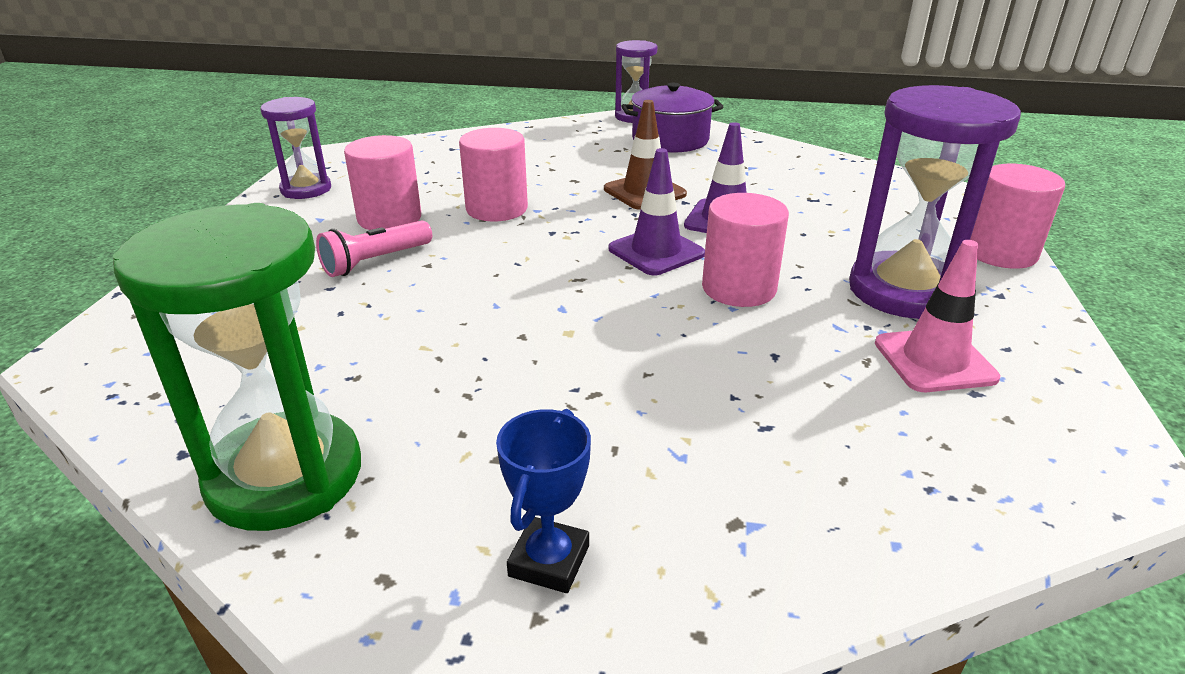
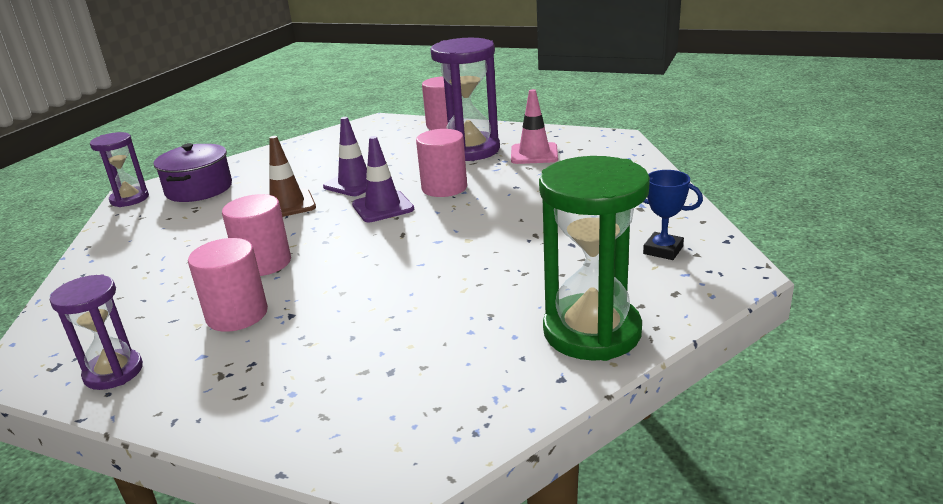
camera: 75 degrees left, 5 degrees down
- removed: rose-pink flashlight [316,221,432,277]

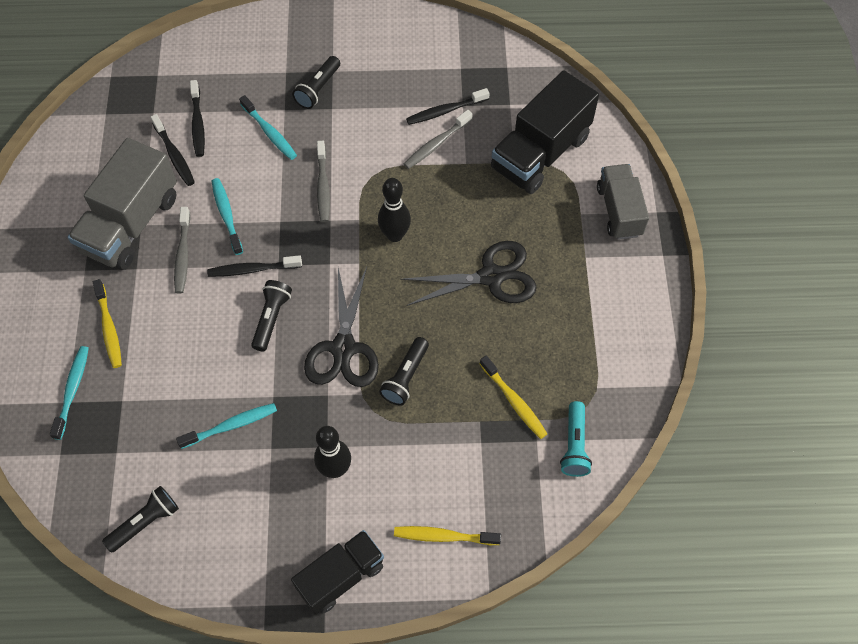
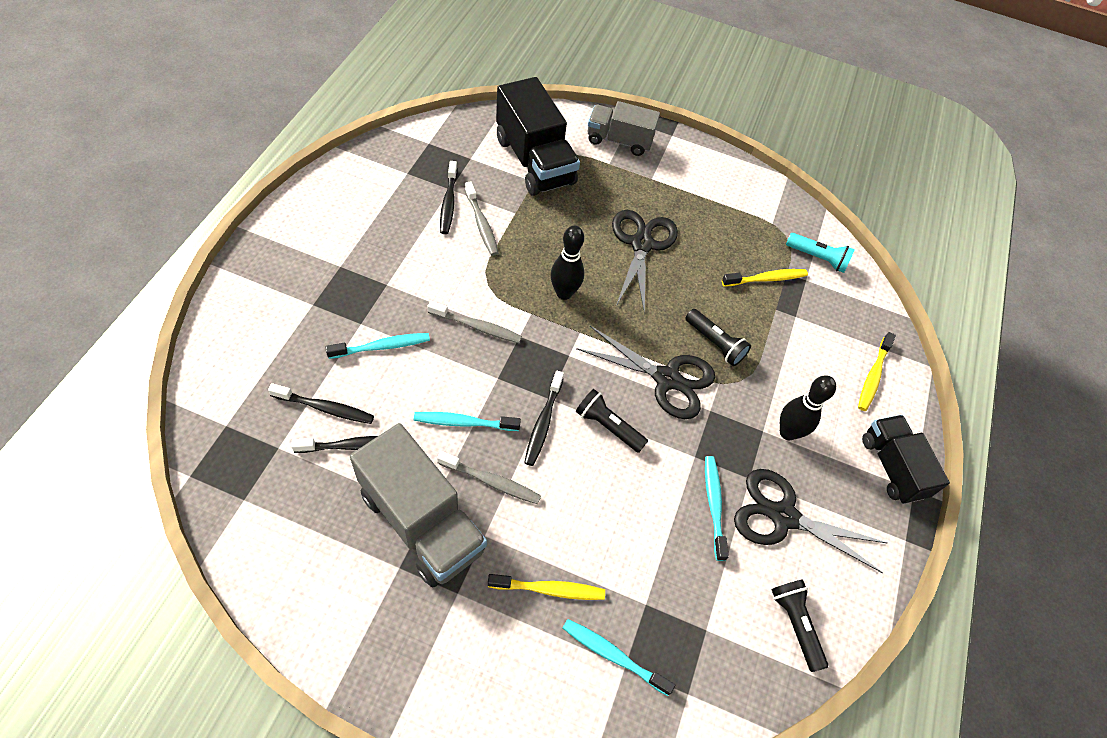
camera: 75 degrees left, 5 degrees down
- removed: ebony flashlight [292,56,340,109]
- added: ebony scissors [734,469,887,573]

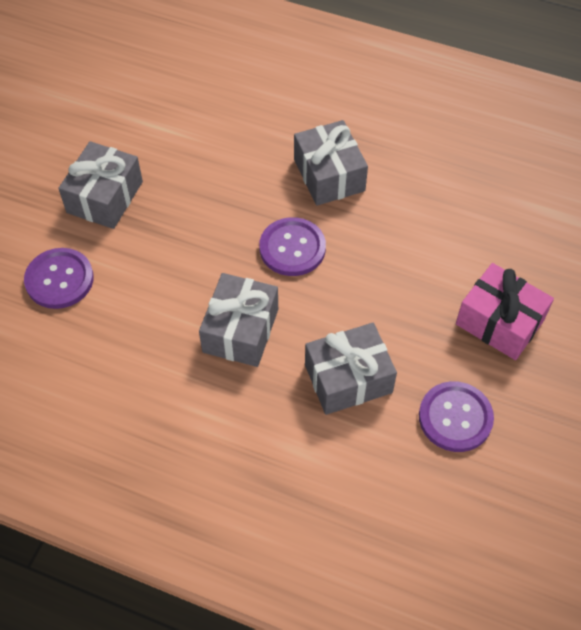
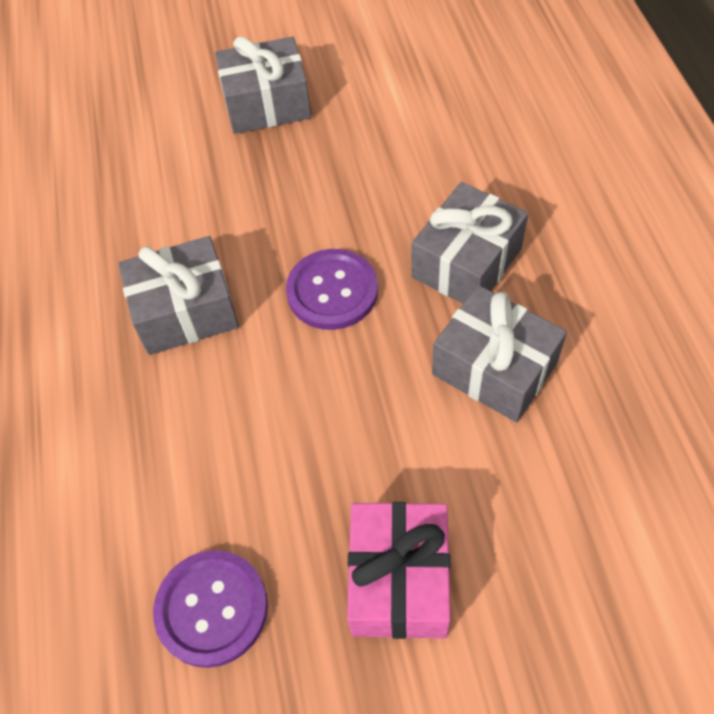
camera: 60 degrees right, 0 degrees up
- removed: violet shirt button [24,248,94,309]
- moved: grey present [305,323,397,415] to [432,285,567,422]

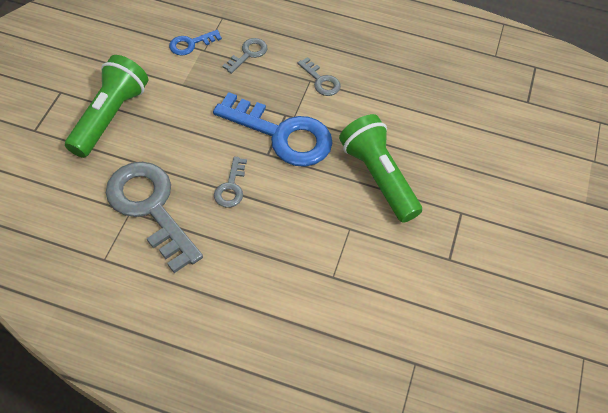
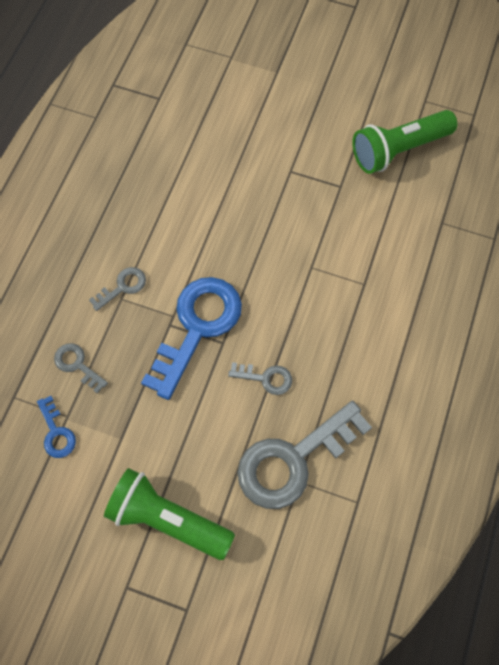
camera: 85 degrees left, 10 degrees up
- moved: emerald flashlight [339,114,422,223] to [352,110,457,174]

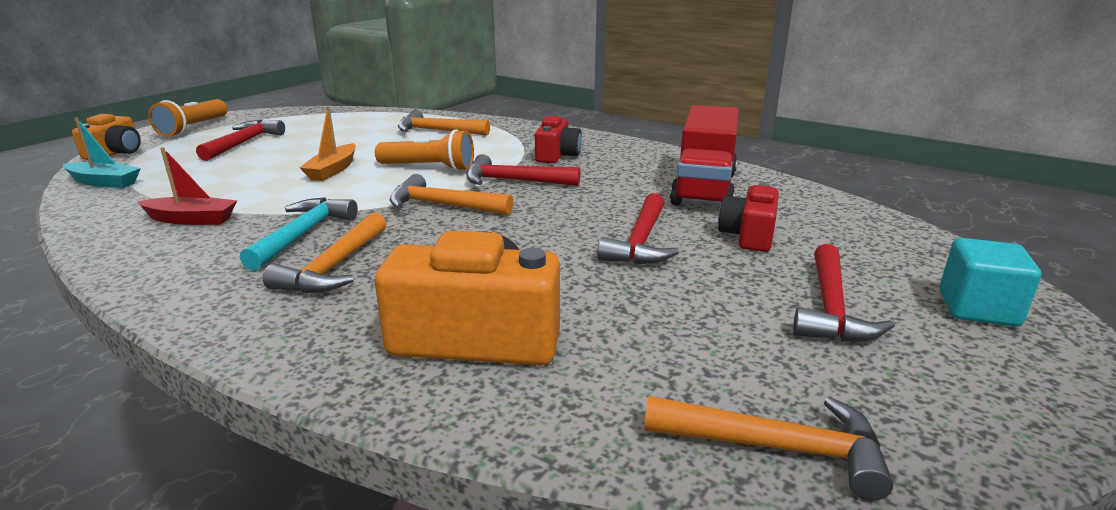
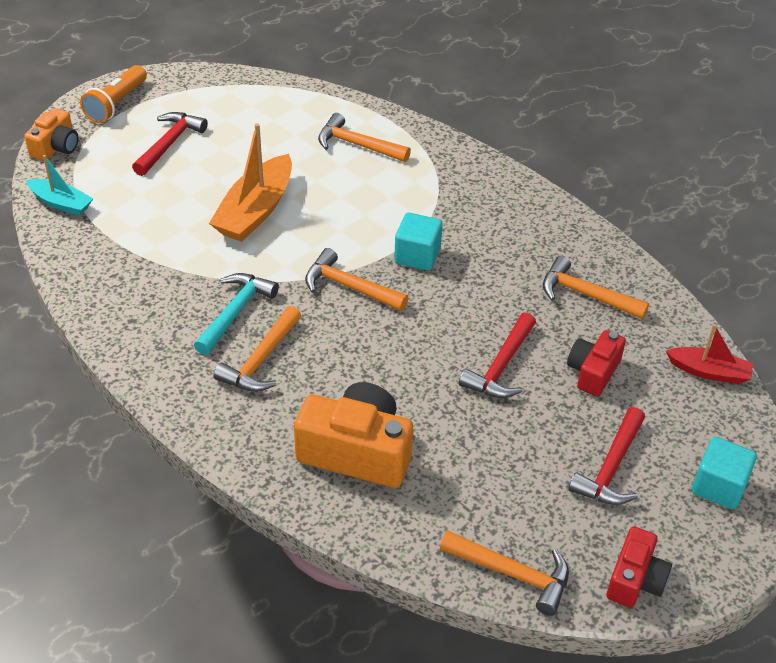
camera: 10 degrees right, 20 degrees up
- removed: bright orange flashlight [375,129,474,172]
- moved: scarlet toy boat [137,147,237,225] to [666,324,753,384]
- moved: scarlet photo camera [535,116,582,163] to [607,526,672,608]
- replaced: scarlet hammer [466,154,580,186] to turquoise block [394,213,443,271]
- replaced: scarlet lorry [670,105,739,206] to bright orange hammer [543,256,649,319]
- resized: bright orange toy boat [300,106,356,181] = [209,123,292,242] x1.69

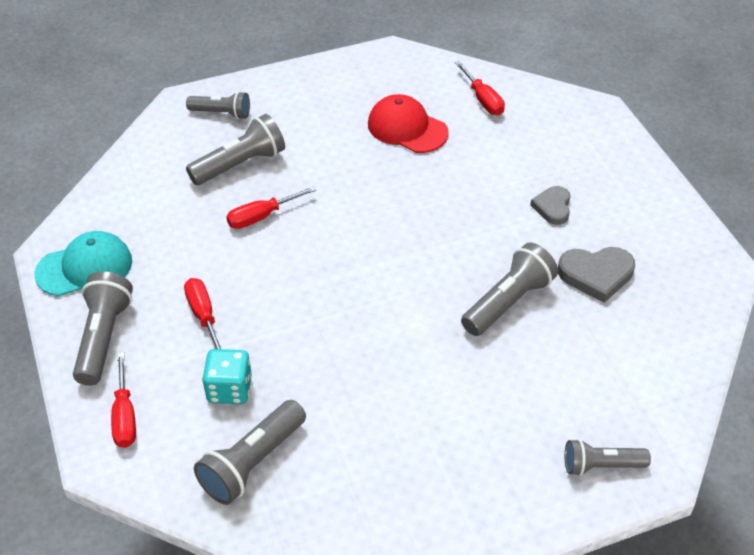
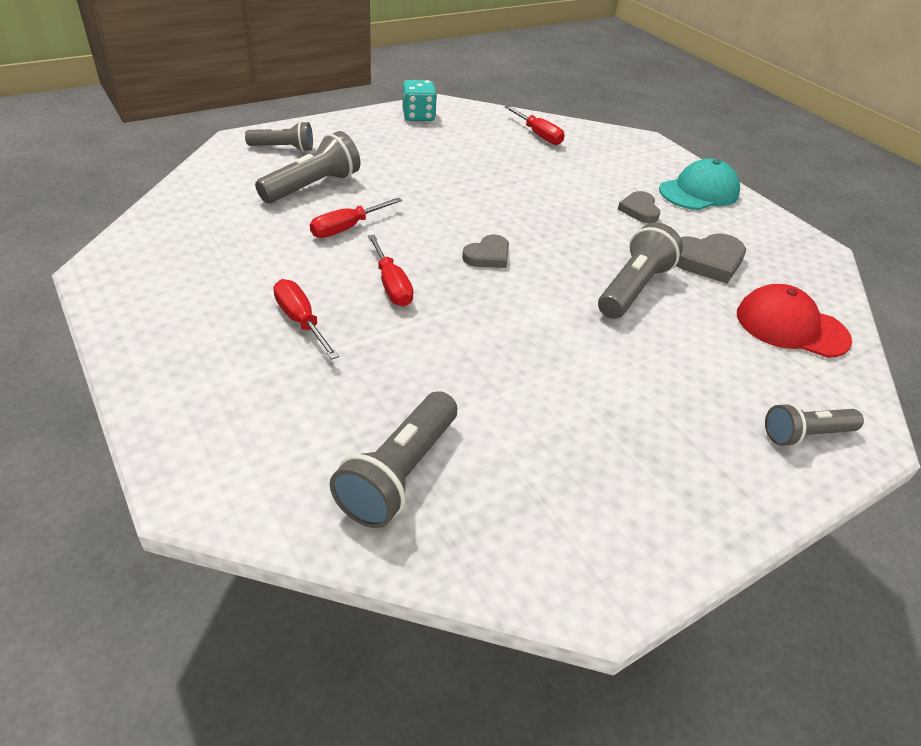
camera: 15 degrees left, 5 degrees down
- removed: grey flashlight [73,272,133,386]
- added: grey heart [462,235,509,268]
- moved: turquoise cap [35,231,132,296] to [659,159,740,210]
- moved: scarlet screwdriver [111,352,136,448] to [368,235,414,306]
- moved: turquoise die [202,349,252,404] to [402,80,437,121]
- moved: scarlet cap [368,94,449,153] to [737,284,852,358]

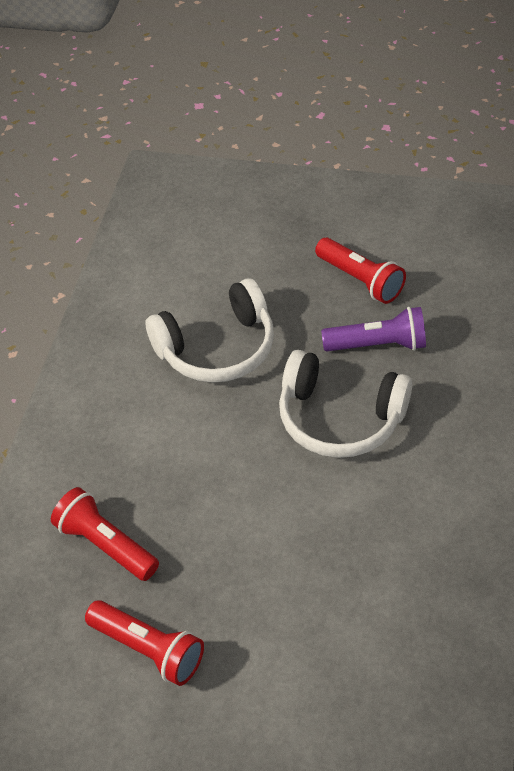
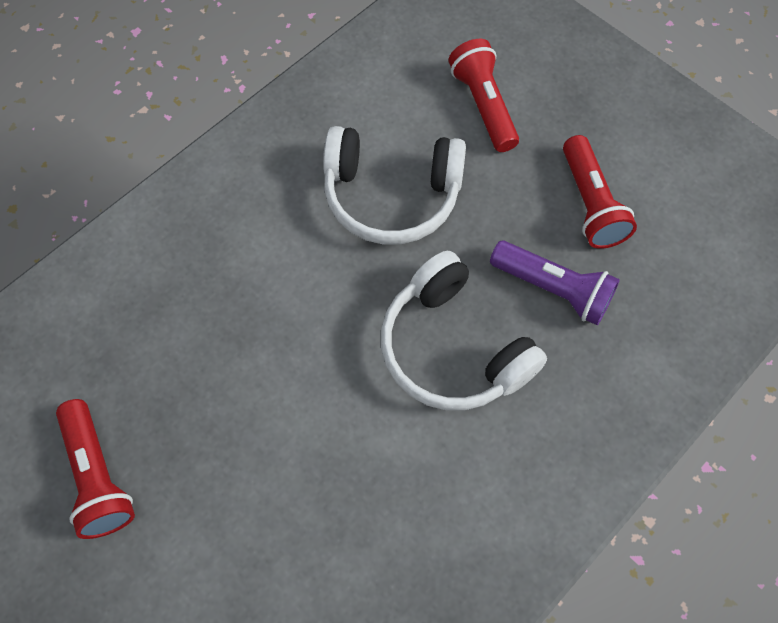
camera: 30 degrees right, 15 degrees up
- moved: scarlet flashlight [51,487,159,581] to [449,39,519,152]

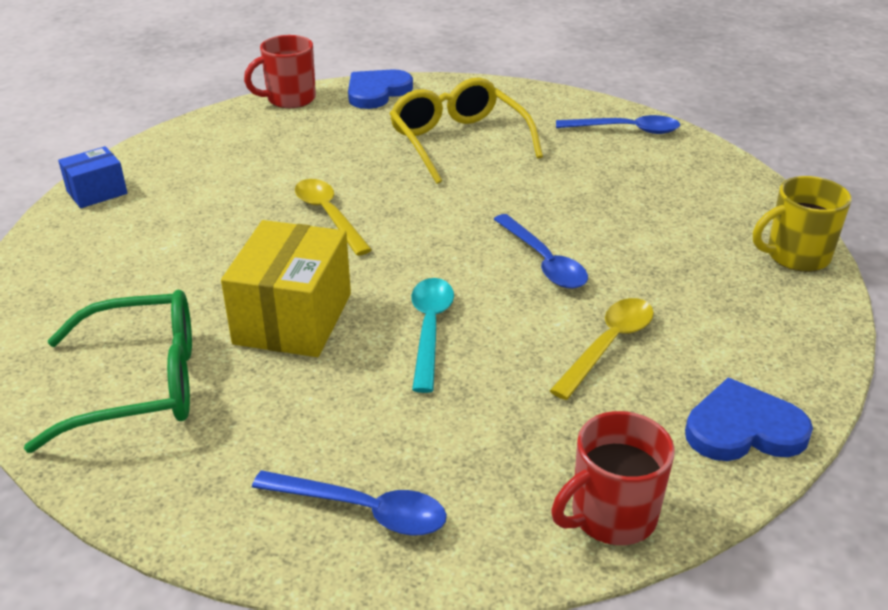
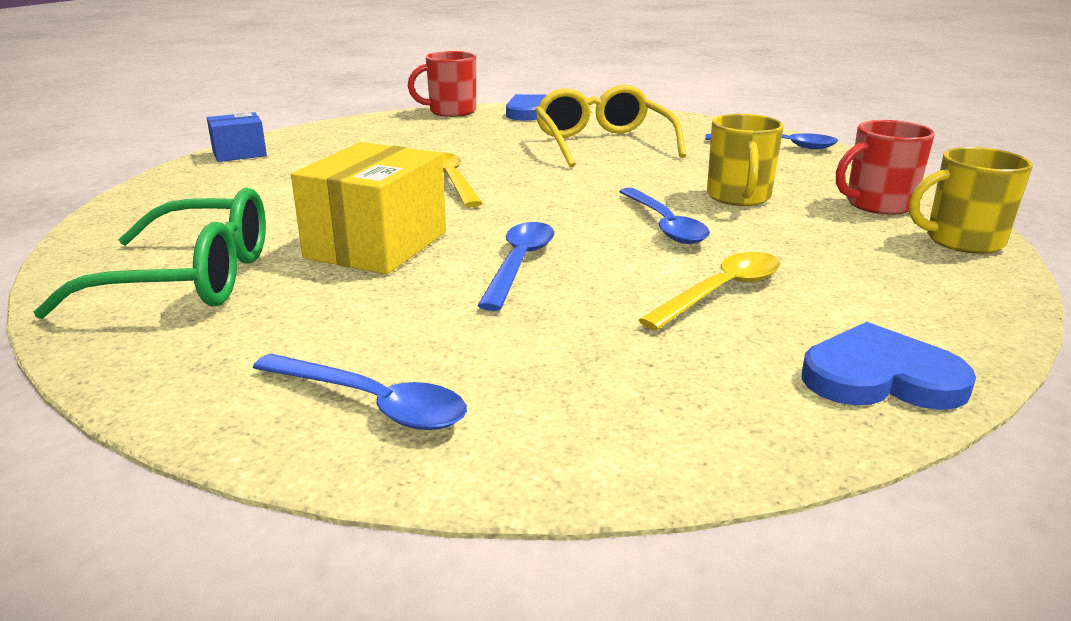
camera: 10 degrees right, 10 degrees down
- added: golden tea mug [707,114,784,206]
- moved: scarlet tea mug [551,411,675,545] to [836,120,935,215]
- recoloured: turquoise teaspoon [411,278,454,393] to blue teaspoon [477,222,555,311]

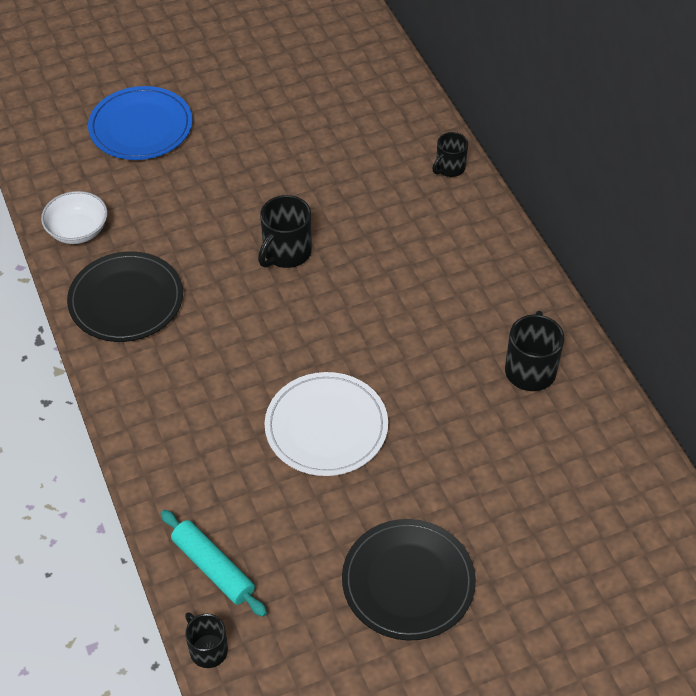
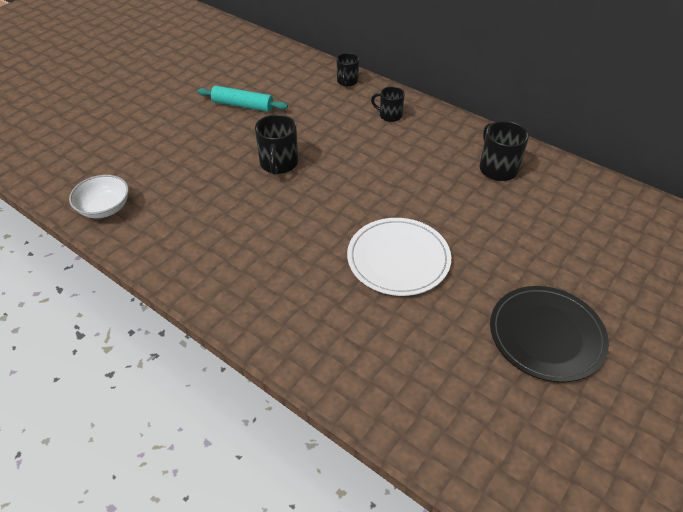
camera: 30 degrees left, 5 degrees down
- removed: ebony flat dish [67,251,183,342]
- removed: blue flat dish [88,86,192,160]
- moved: turquoise dough roller [161,510,267,617] to [197,86,288,112]
- moved: ebony tea mug [185,612,228,668] to [371,87,405,122]

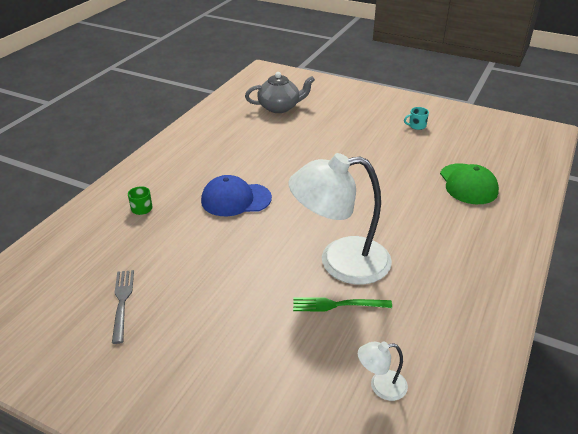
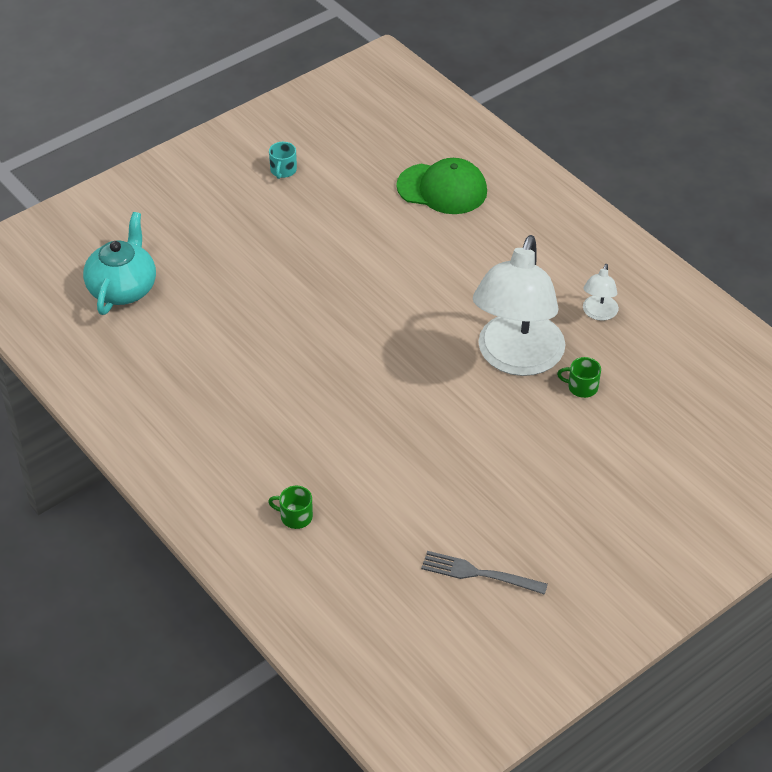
camera: 65 degrees left, 10 degrees up
- removed: blue cap [201,175,272,216]
- moved: pure white lamp [358,342,408,401] to [583,264,619,321]
- replaced: emerald fork [293,297,392,312] to emerald tea mug [557,357,601,398]
- recoloured: grey teapot [245,72,315,113] to turquoise teapot [83,212,156,315]

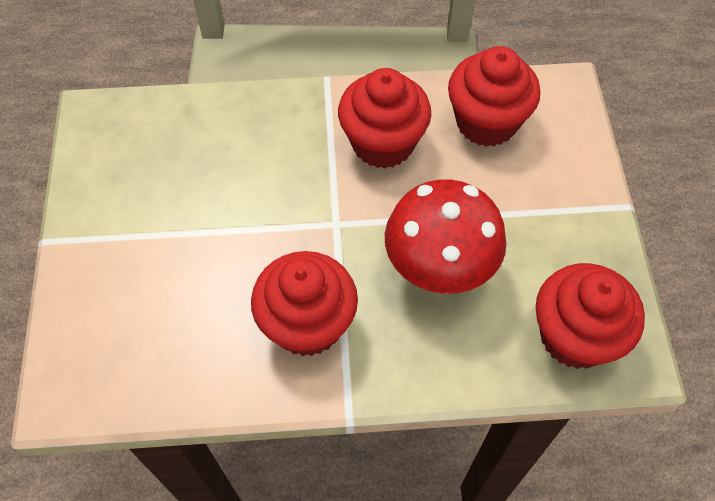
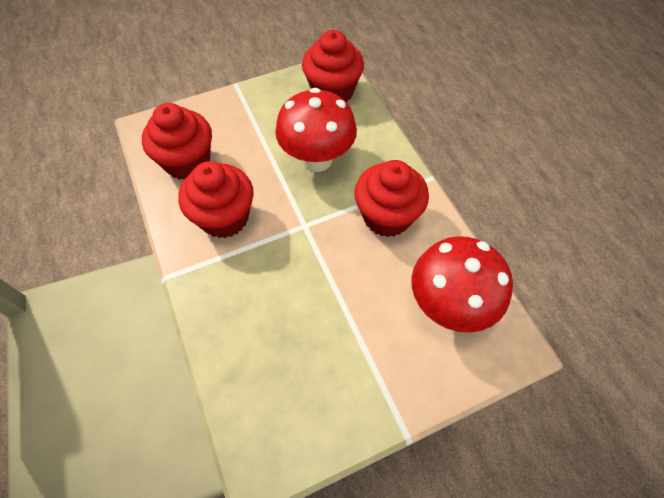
camera: 110 degrees left, 0 degrees up
- added: scarlet mushroom [412,236,513,333]

